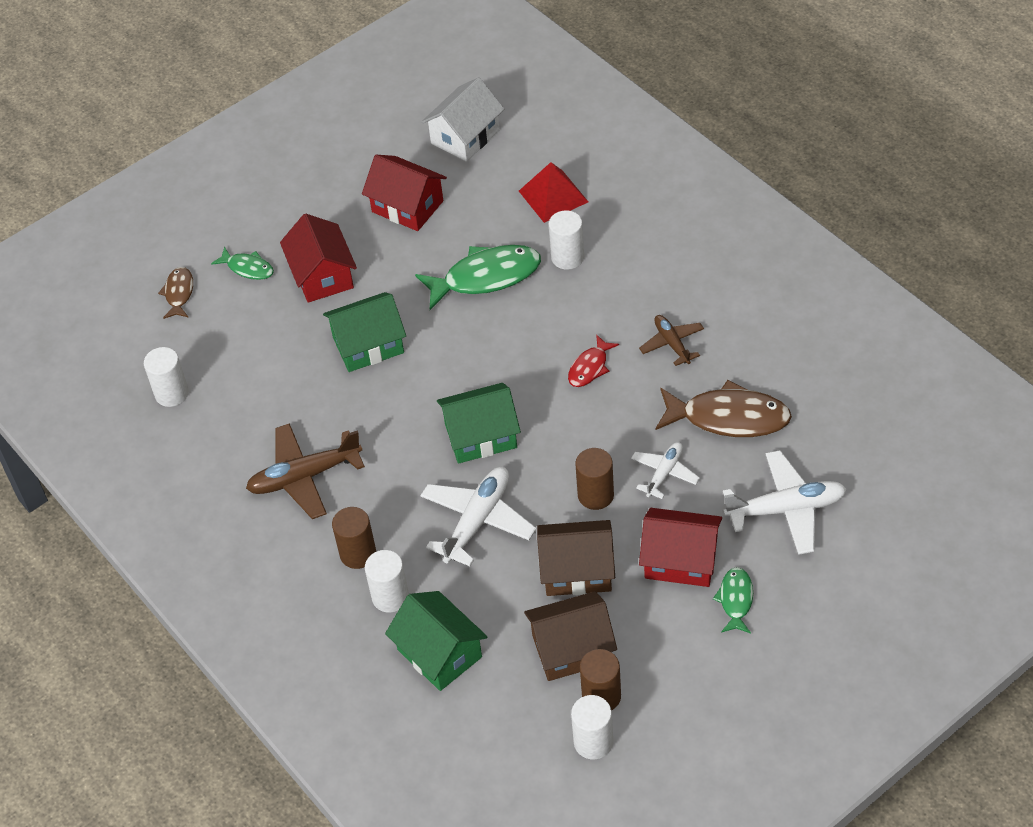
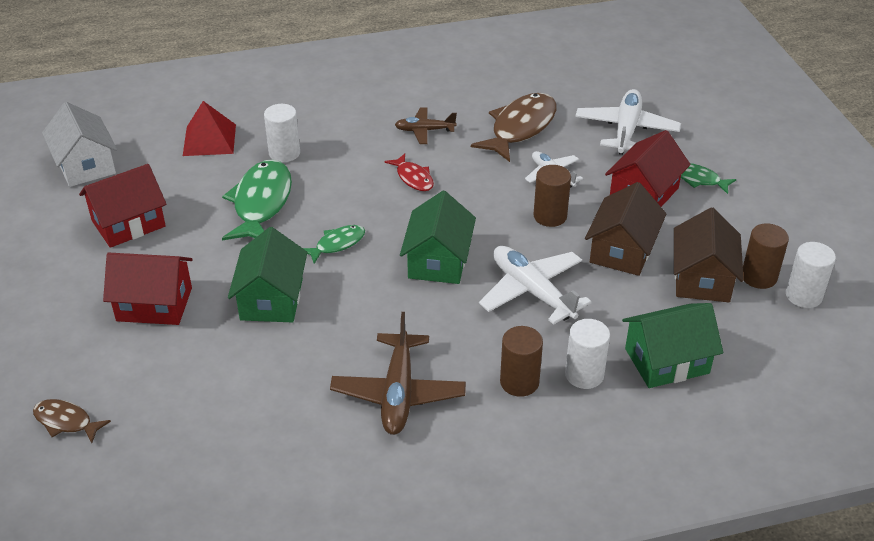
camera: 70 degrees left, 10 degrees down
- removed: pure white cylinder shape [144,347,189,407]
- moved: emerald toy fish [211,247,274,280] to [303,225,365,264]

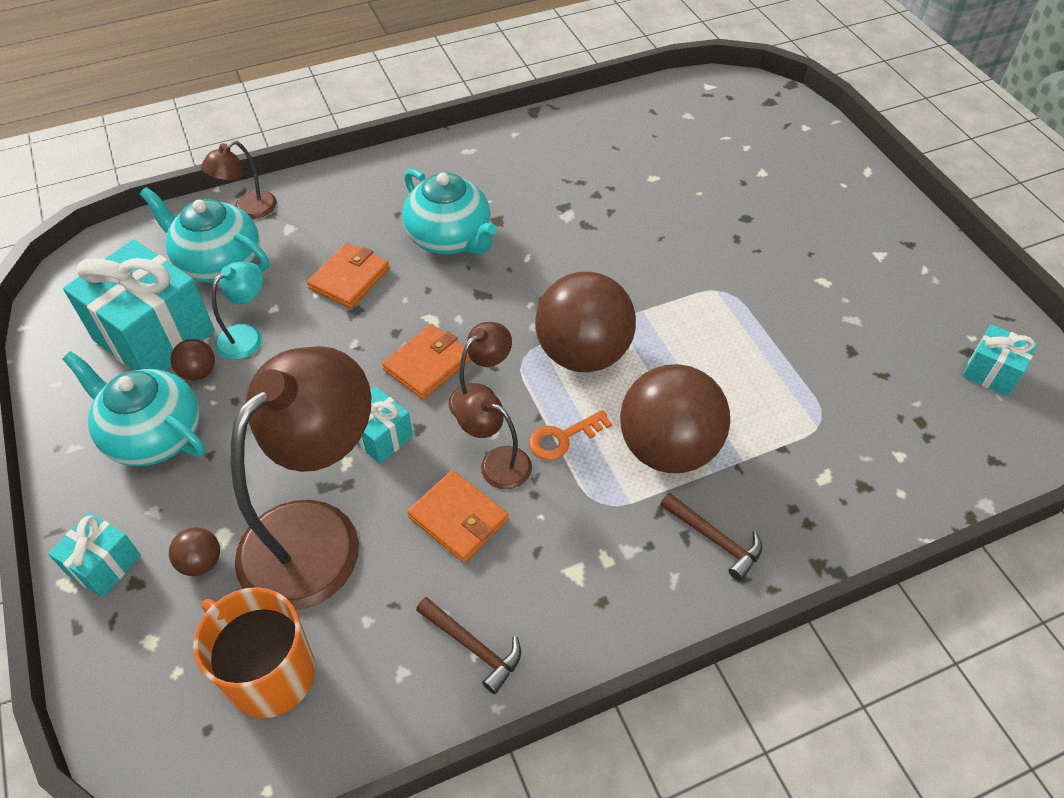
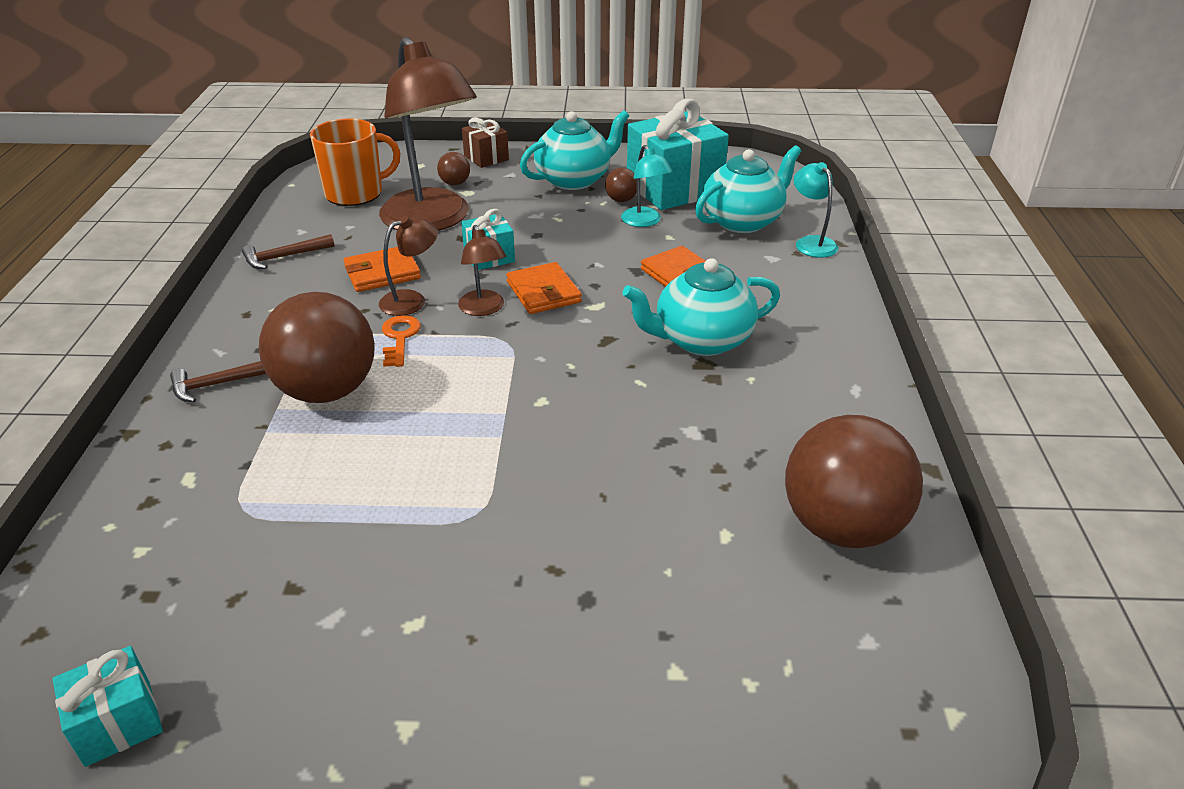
camera: 115 degrees right, 15 degrees down
- moved: dark brown ball [535,272,636,372] to [785,415,923,548]
- recoloured: turquoise present [48,512,141,597] to dark brown present [462,117,509,168]
- recoloured: dark brown lamp [201,141,277,219] to turquoise lamp [794,162,838,258]

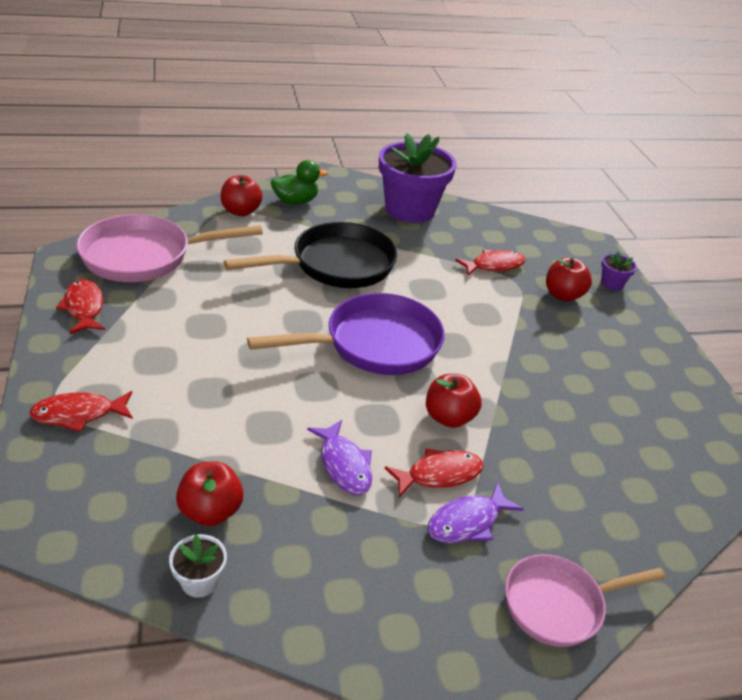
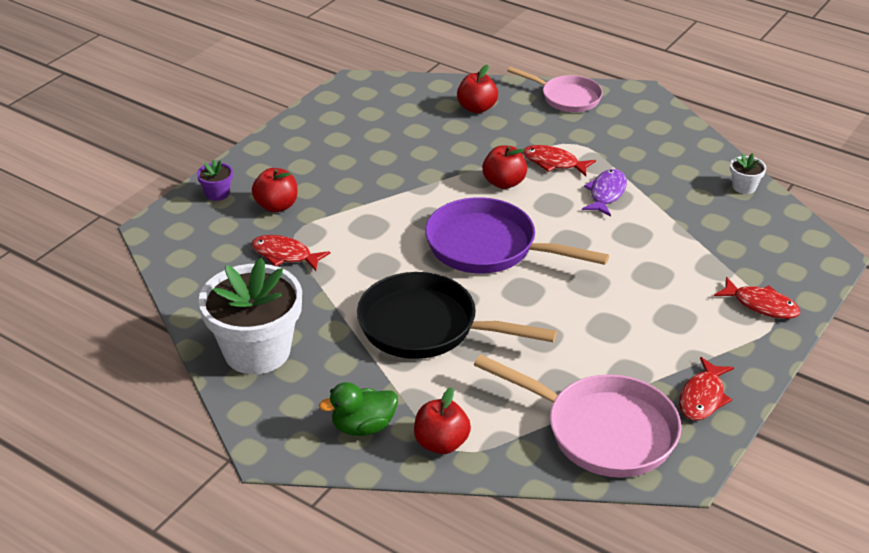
camera: 130 degrees left, 0 degrees up
- removed: violet toy fish [427,482,524,543]
- moved: scarlet apple [176,462,244,526] to [457,65,498,113]
- recoloured: violet potted plant [379,133,456,223] to pure white potted plant [199,258,302,375]
- turned: emerald duck [271,160,328,205] = [319,382,398,436] 45 degrees counterclockwise

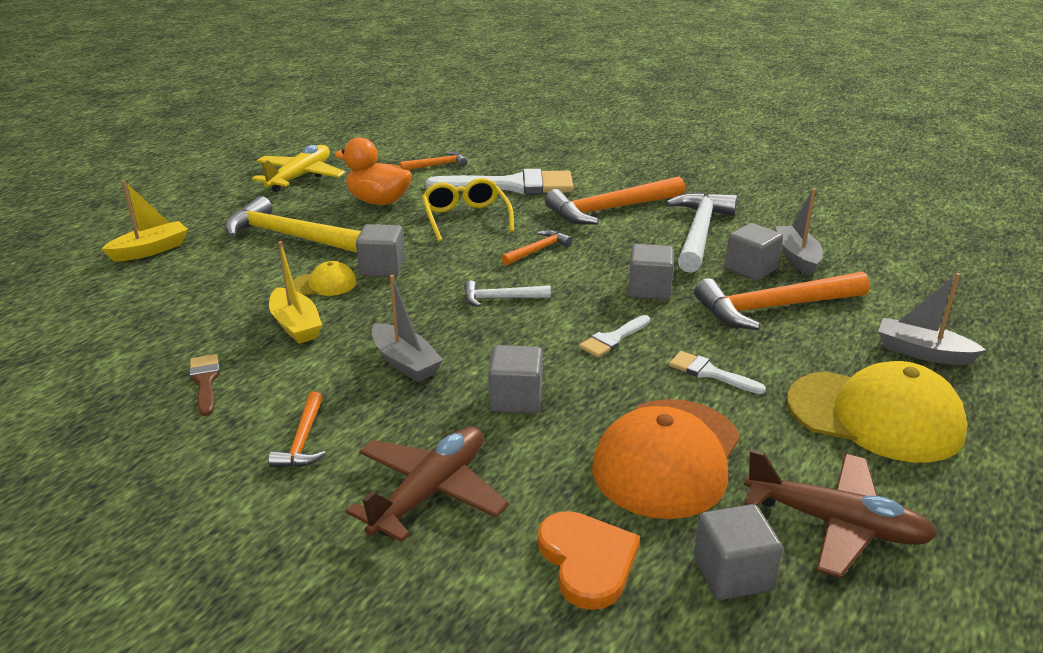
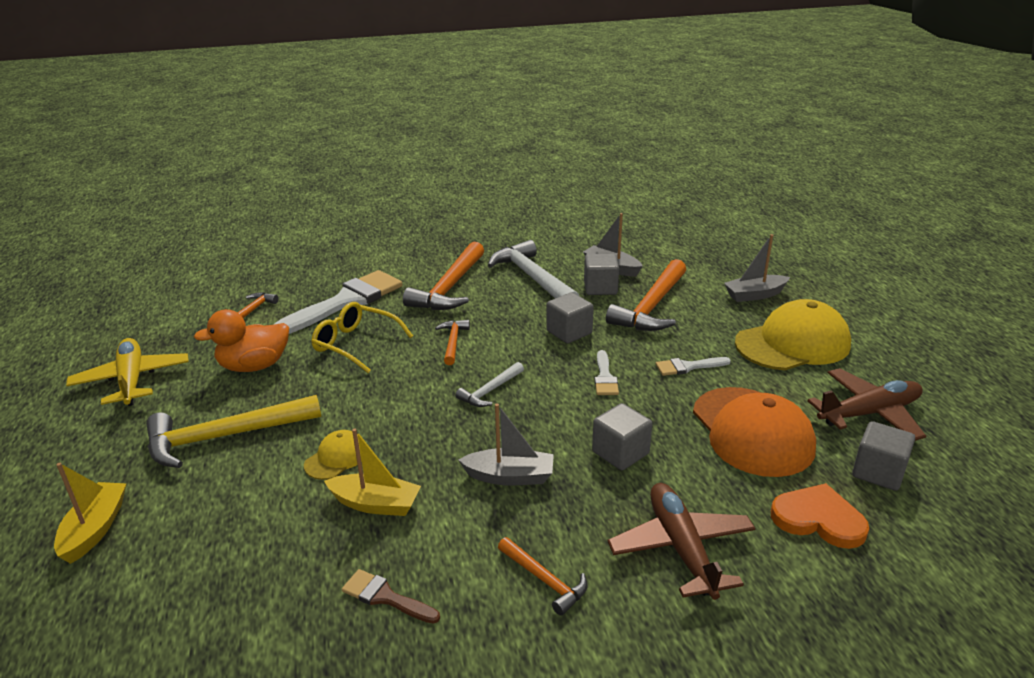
camera: 45 degrees left, 0 degrees up
- removed: grey block [356,224,405,277]

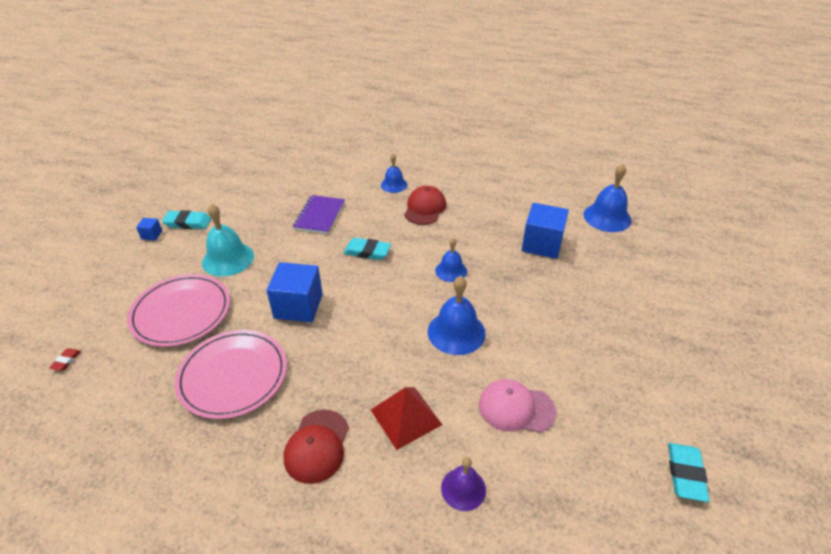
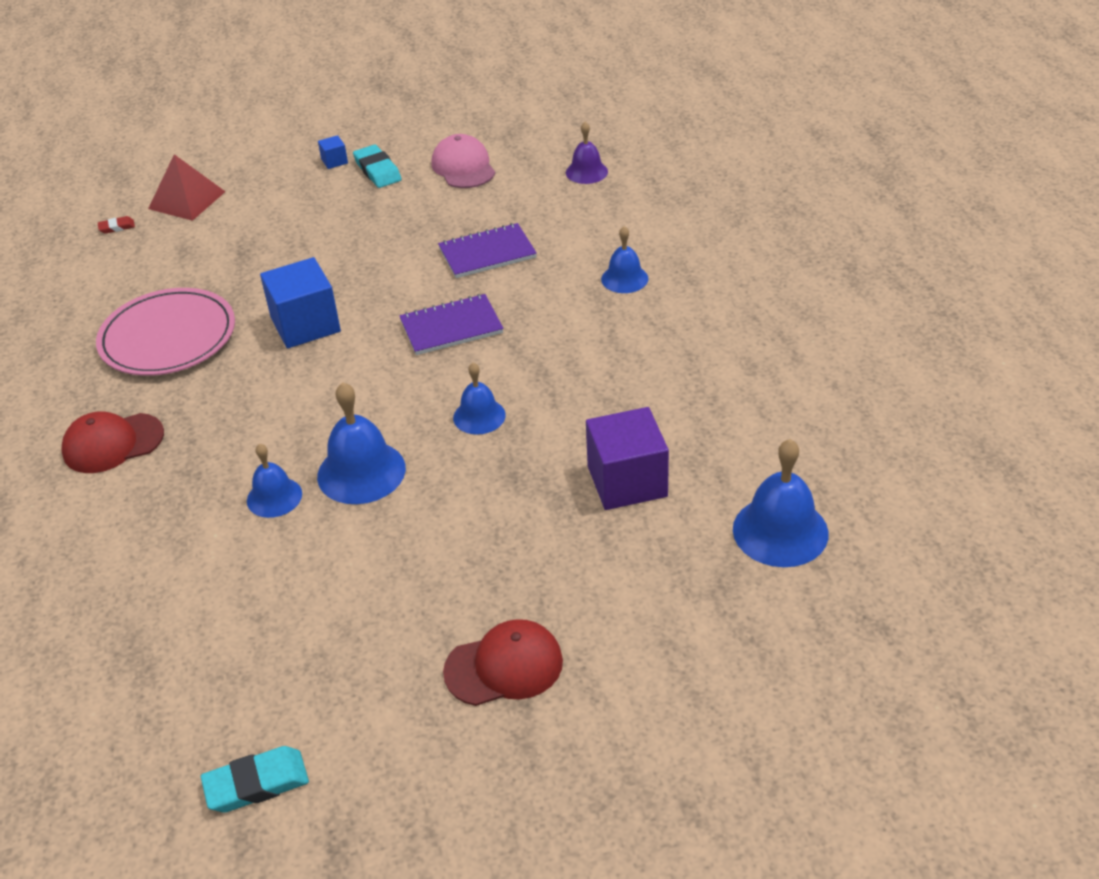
camera: 60 degrees right, 0 degrees up
- removed: rose-pink flat dish [127,274,230,347]
- removed: turquoise hand bell [202,204,254,277]
- added: blue hand bell [247,443,302,518]
- moved: scarlet solid pyramid [371,387,442,450] to [148,154,226,221]
- moved: scarlet cap [404,186,446,225] to [443,619,563,706]
- moved: violet hand bell [441,457,486,511] to [566,122,608,184]
- moved: rose-pink cap [479,379,556,433] to [431,134,495,188]
- replaced: turquoise gum eraser [343,238,391,260] to violet exercise book [399,294,504,355]
- recoloured: blue block [522,203,569,259] to violet block [586,407,669,510]

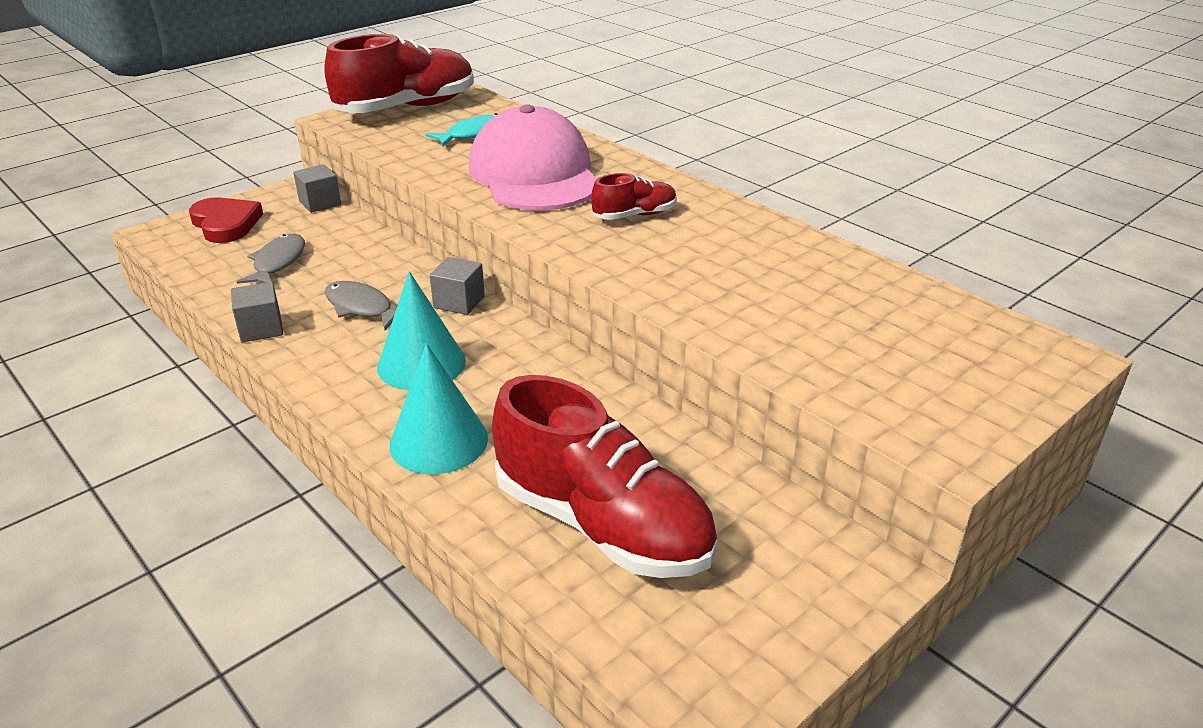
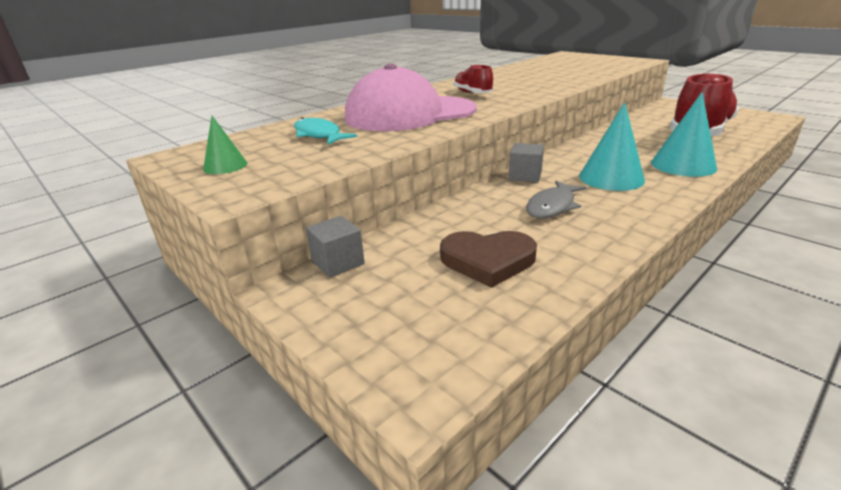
camera: 90 degrees left, 5 degrees down
- removed: scarlet heart [189,198,263,243]
- removed: grey block [231,282,283,343]
- replaced: grey toy fish [236,234,305,284] to dark brown heart [440,231,537,288]
- replaced: scarlet sneaker [324,34,474,113] to emerald solid cone [203,116,247,174]

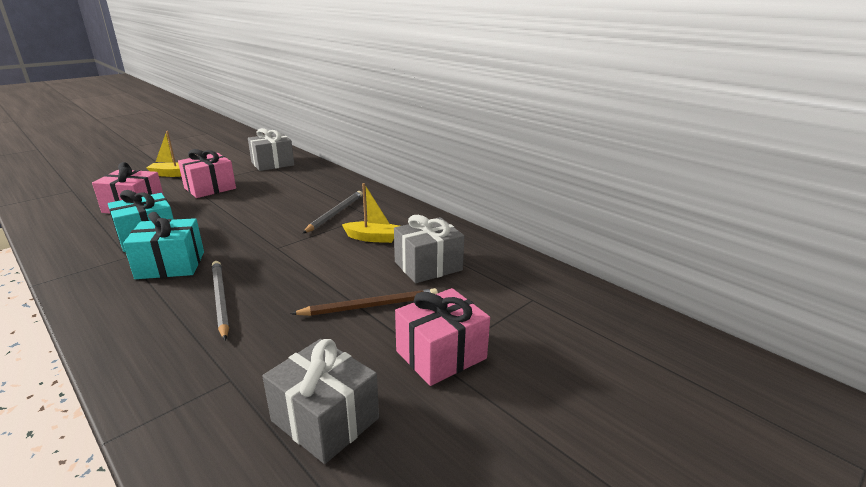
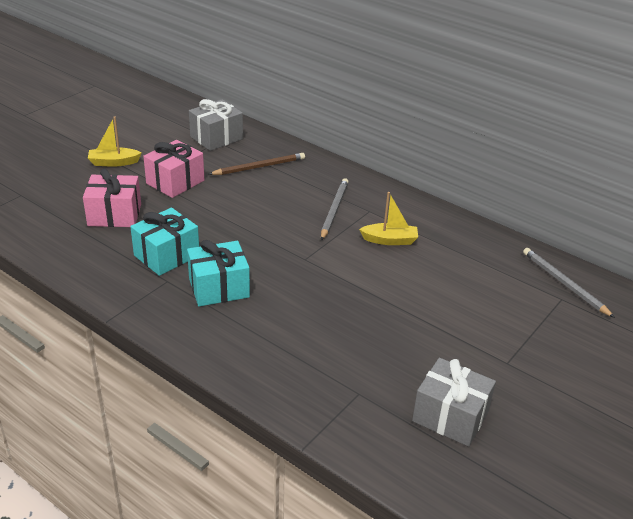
camera: 10 degrees left, 10 degrees up
- removed: grey present [394,215,464,283]
- removed: rose-pink present [395,288,490,386]
- moved: grey pencil [212,261,229,340] to [523,248,615,318]
- moved: dark brown pencil [291,288,438,316] to [209,153,305,175]

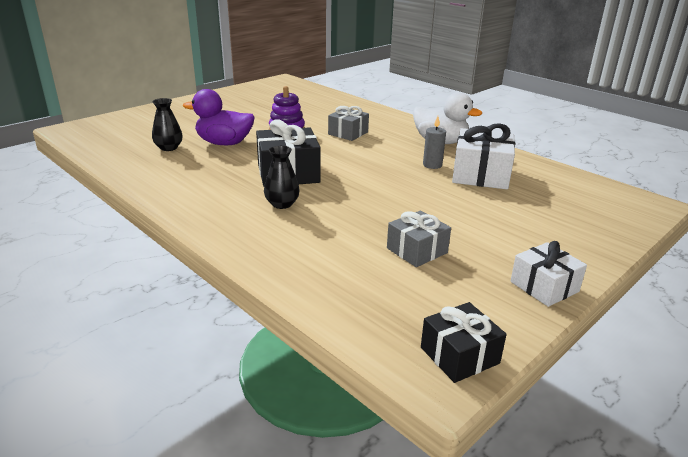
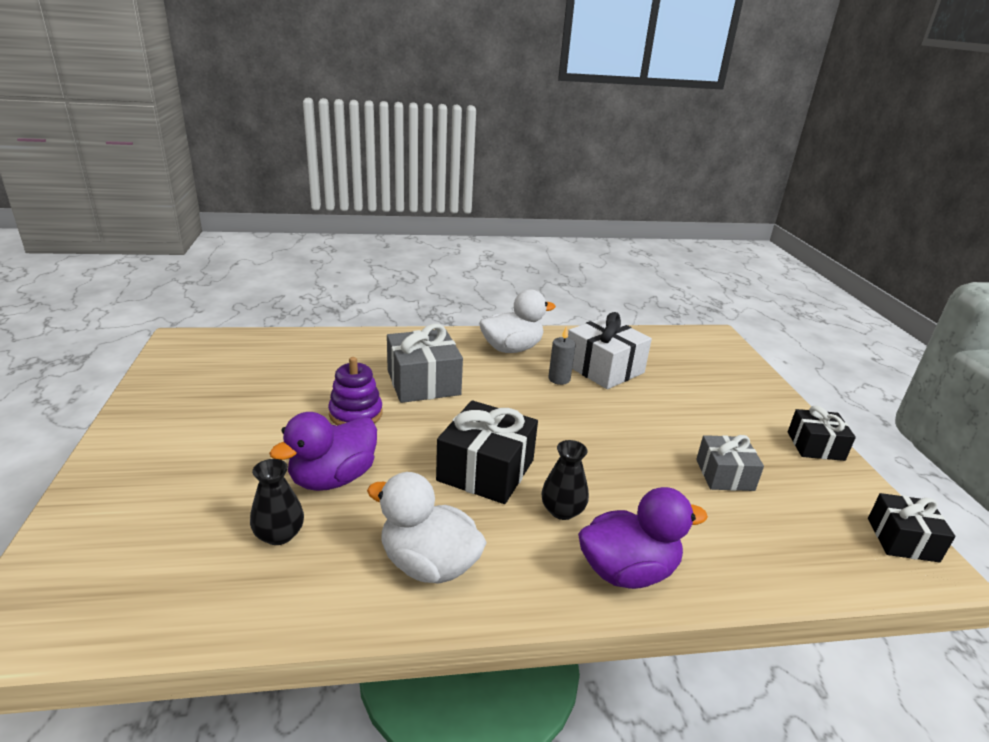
camera: 55 degrees left, 0 degrees up
- added: pure white duck [367,472,487,584]
- added: violet duck [578,487,708,589]
- recoloured: pure white present [510,241,587,307] to ebony present [788,406,856,461]
- resized: grey present [328,106,369,141] = [387,324,463,403] x1.58

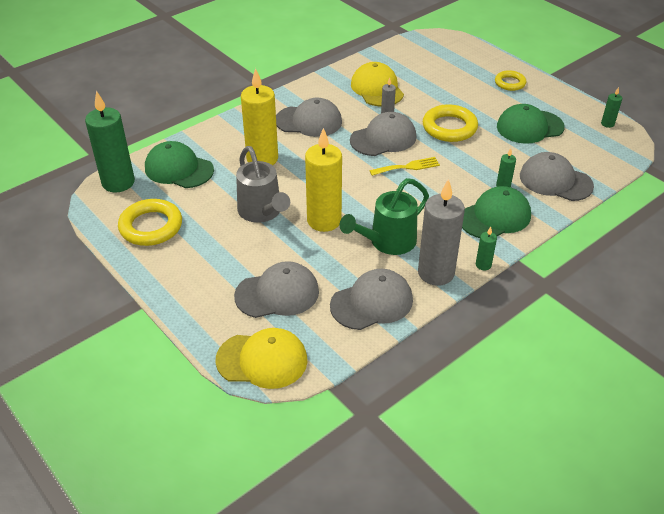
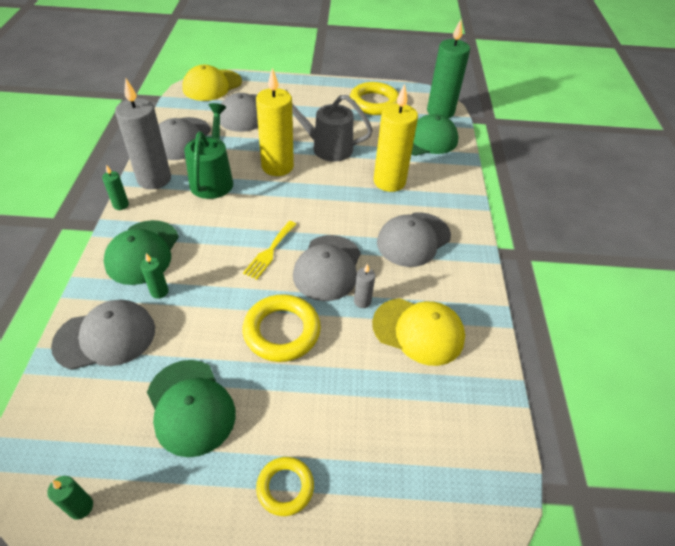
camera: 130 degrees right, 5 degrees up
- turned: emerald cap [497,104,565,144] = [147,360,236,457] 120 degrees clockwise

